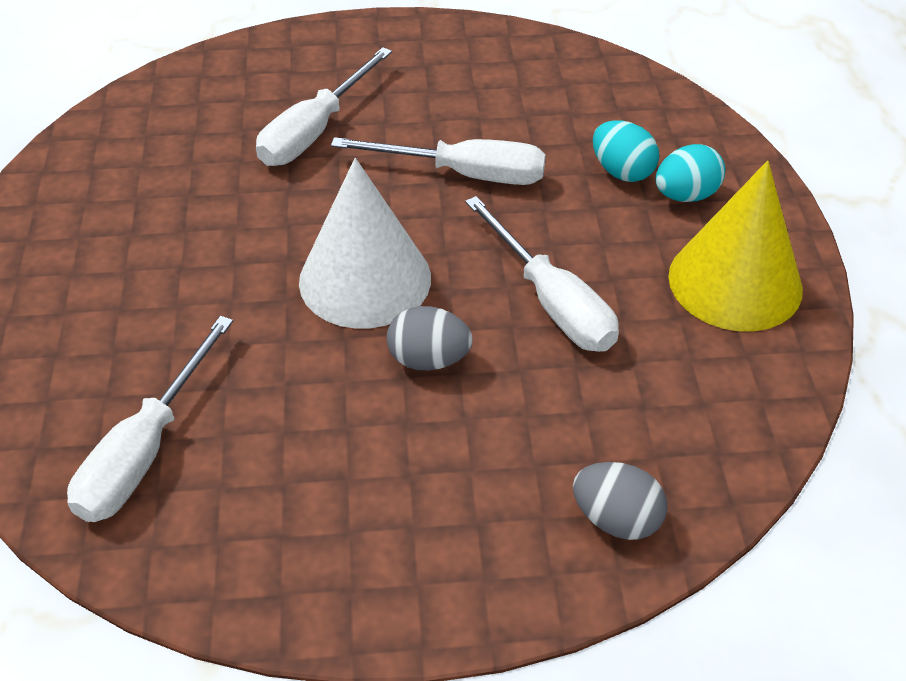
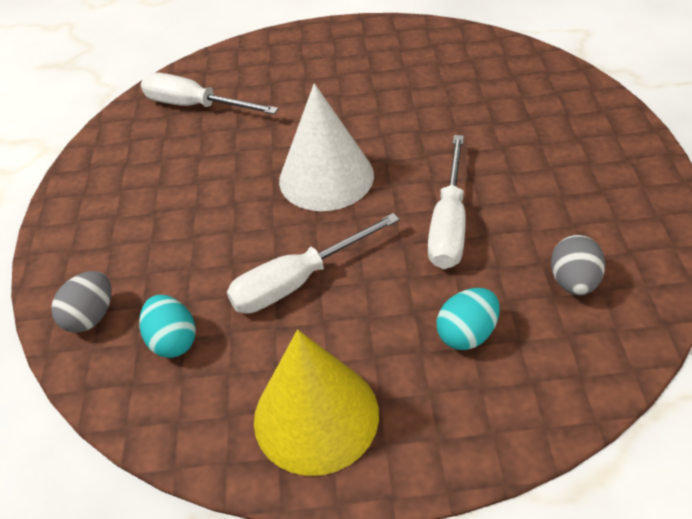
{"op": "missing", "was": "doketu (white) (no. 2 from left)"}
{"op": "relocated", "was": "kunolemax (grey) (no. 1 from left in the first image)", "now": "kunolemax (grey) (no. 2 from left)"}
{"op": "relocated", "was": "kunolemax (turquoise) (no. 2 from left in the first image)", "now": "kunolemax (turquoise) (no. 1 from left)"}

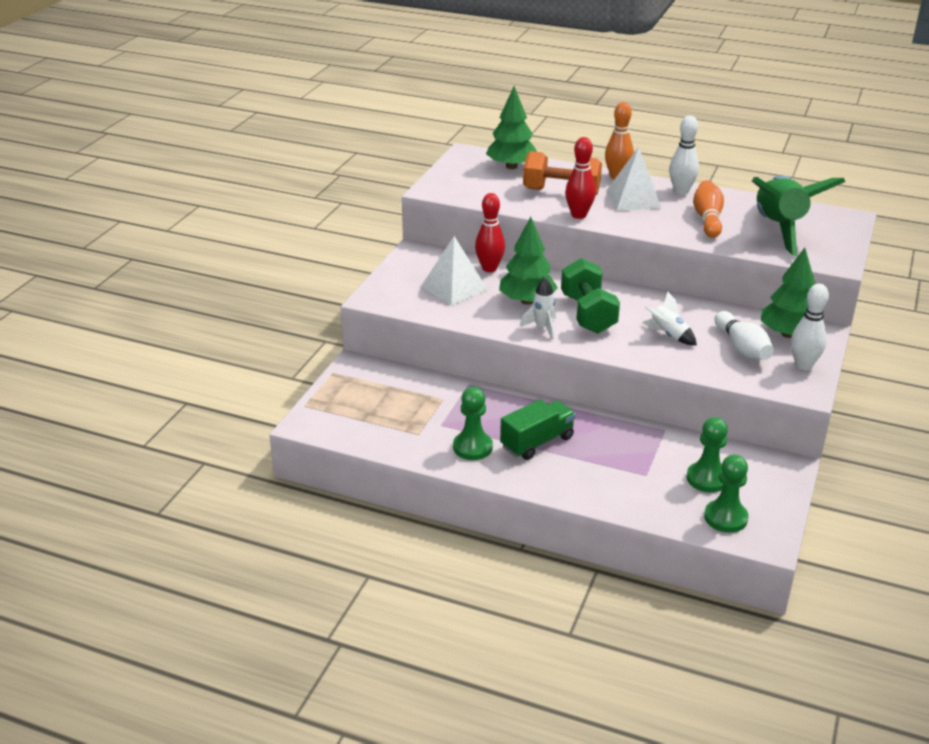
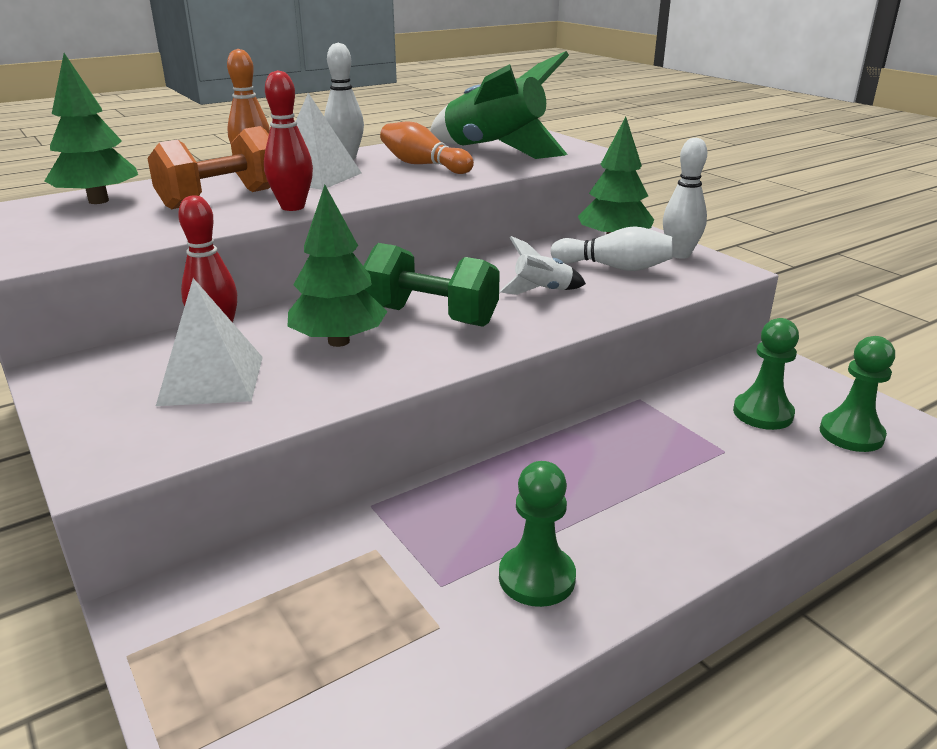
{"op": "missing", "was": "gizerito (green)"}
{"op": "missing", "was": "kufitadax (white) (no. 1 from left)"}

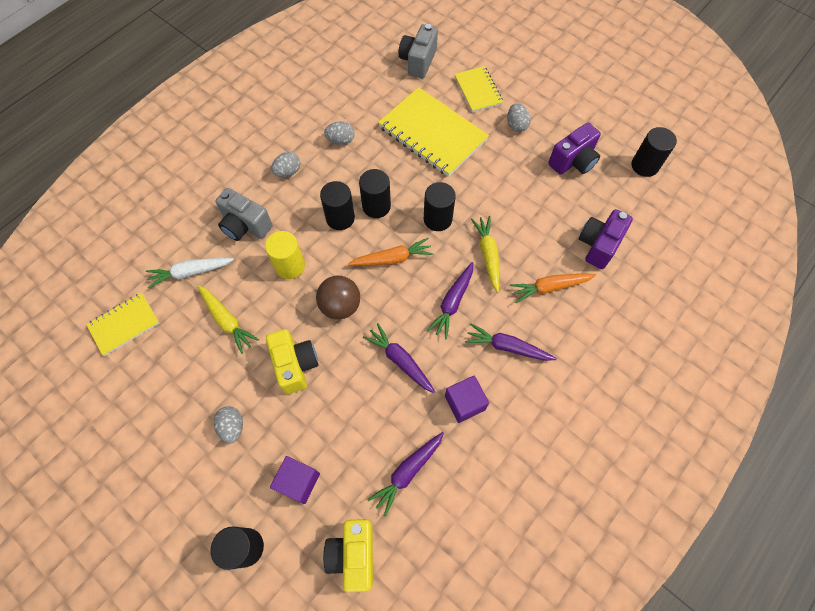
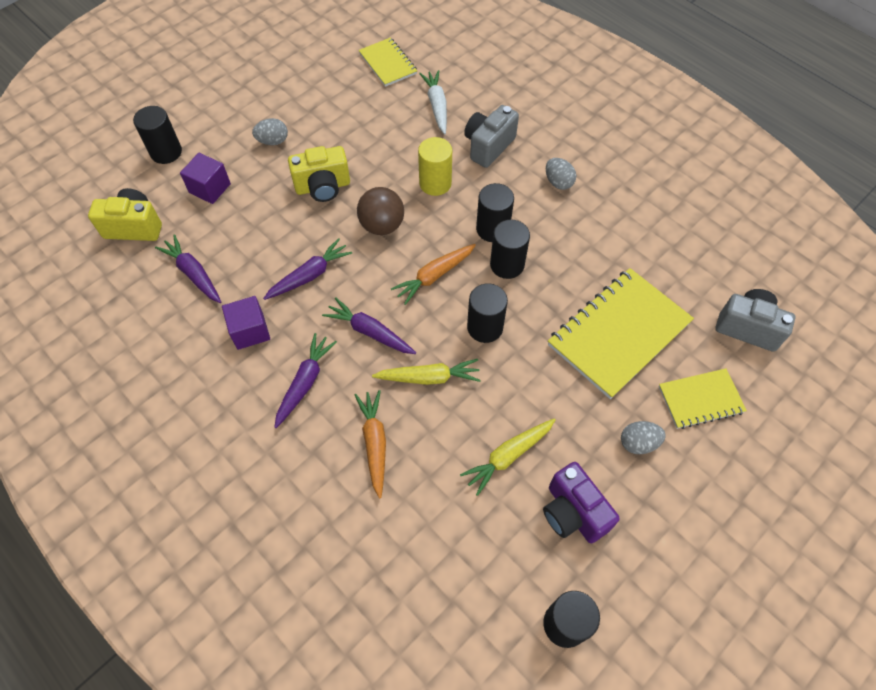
{"op": "missing", "was": "kunolemax (grey) (no. 3 from left)"}
{"op": "missing", "was": "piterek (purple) (no. 2 from left)"}
{"op": "relocated", "was": "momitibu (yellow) (no. 1 from left in the first image)", "now": "momitibu (yellow) (no. 2 from left)"}
{"op": "spun", "was": "momitibu (orange) (no. 1 from left in the first image)", "clockwise": 60}

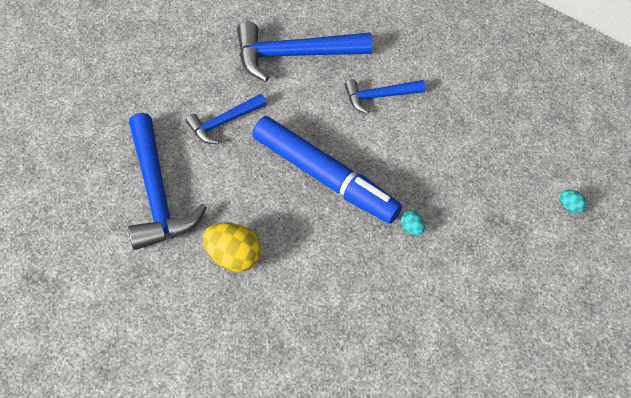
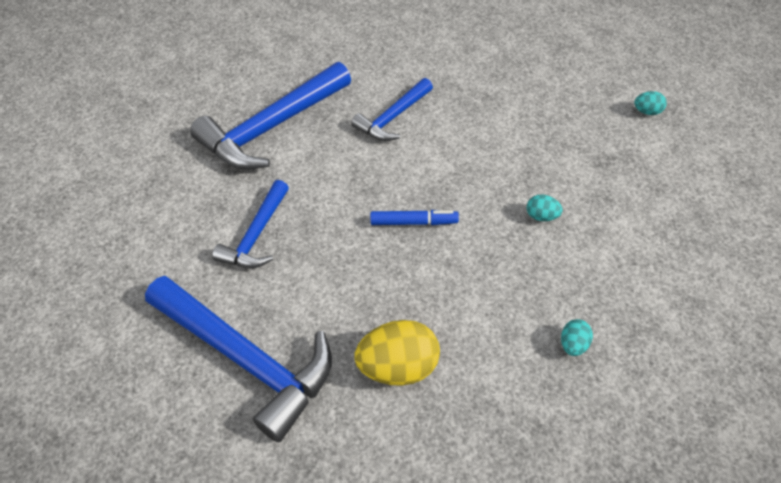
{"op": "appeared", "now": "kunolemax (turquoise) (no. 2 from left)"}
{"op": "size", "was": "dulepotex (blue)", "ratio": 0.41}

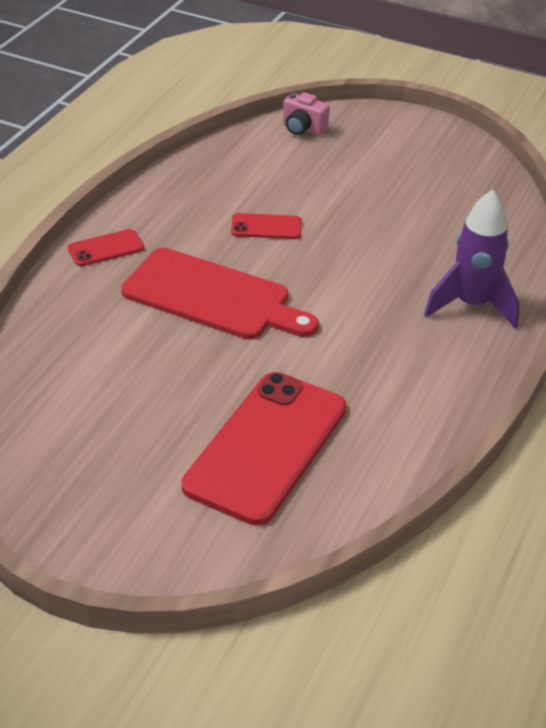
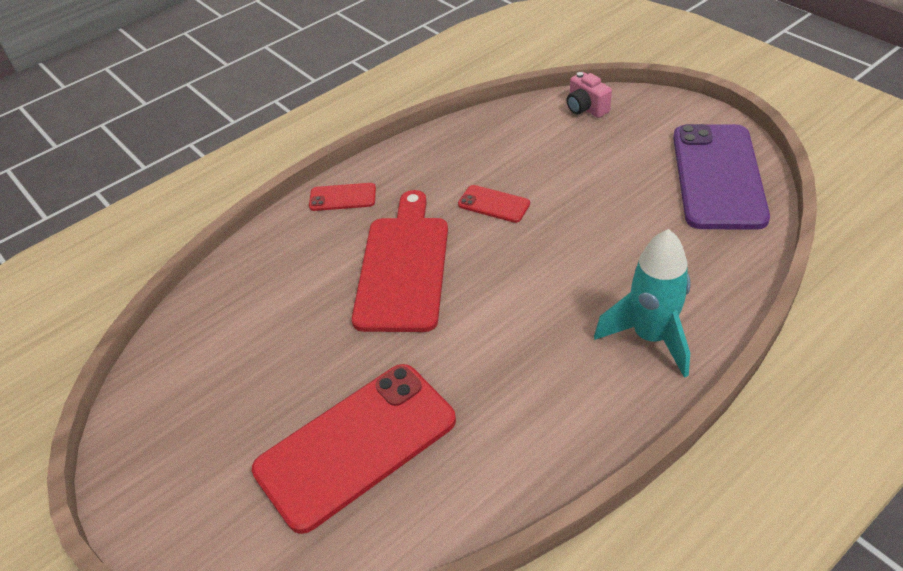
{"op": "appeared", "now": "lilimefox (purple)"}
{"op": "colour", "was": "kufitadax (purple)", "now": "kufitadax (turquoise)"}
{"op": "spun", "was": "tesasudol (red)", "clockwise": -135}

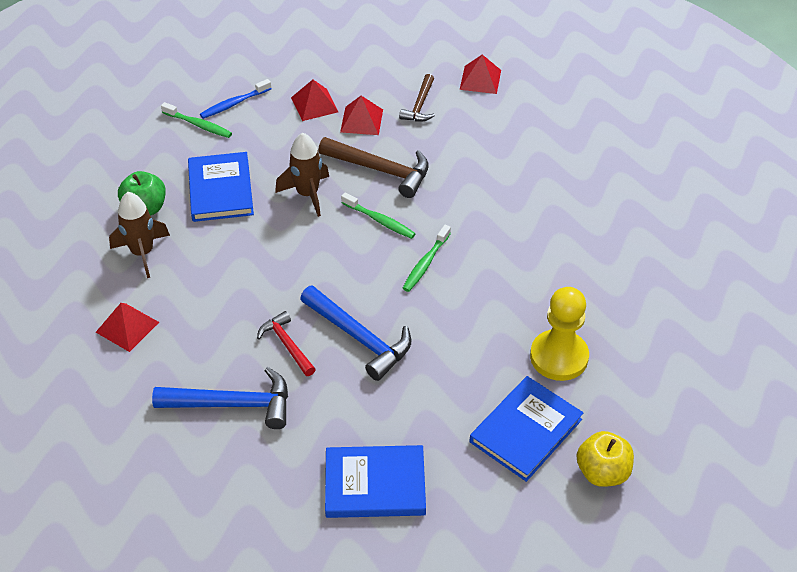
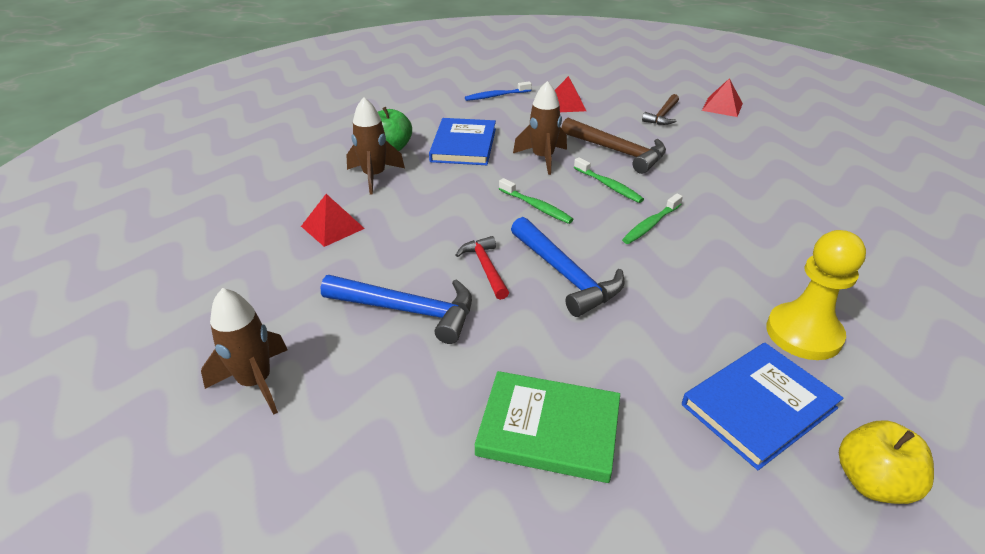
{"op": "missing", "was": "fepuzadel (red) (no. 3 from left)"}
{"op": "appeared", "now": "kufitadax (brown) (no. 1 from left)"}
{"op": "relocated", "was": "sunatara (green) (no. 1 from left)"}
{"op": "colour", "was": "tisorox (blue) (no. 2 from left)", "now": "tisorox (green)"}

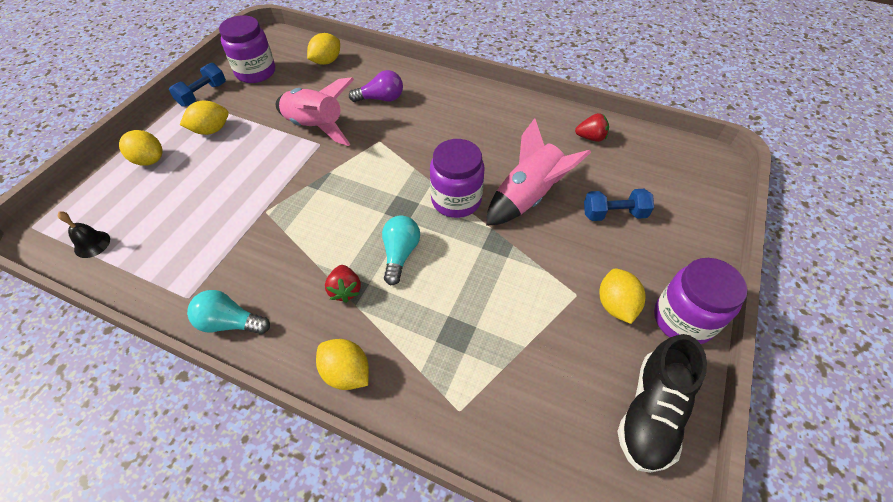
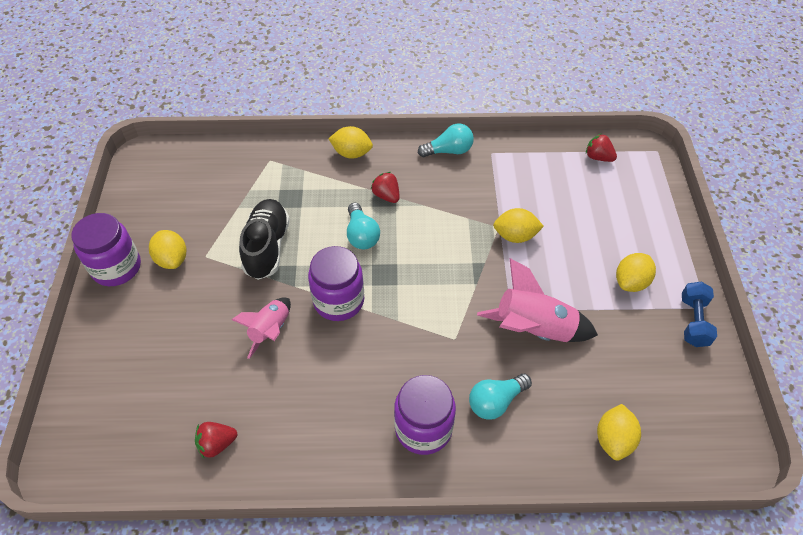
{"op": "missing", "was": "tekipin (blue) (no. 2 from left)"}
{"op": "relocated", "was": "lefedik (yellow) (no. 1 from left in the first image)", "now": "lefedik (yellow) (no. 3 from left)"}
{"op": "relocated", "was": "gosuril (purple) (no. 1 from left in the first image)", "now": "gosuril (purple) (no. 3 from left)"}
{"op": "relocated", "was": "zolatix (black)"}
{"op": "exchanged", "was": "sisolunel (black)", "now": "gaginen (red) (no. 3 from left)"}
{"op": "colour", "was": "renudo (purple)", "now": "renudo (turquoise) (no. 3 from left)"}
{"op": "size", "was": "kufitadax (pink) (no. 2 from left in the first image)", "ratio": 0.64}

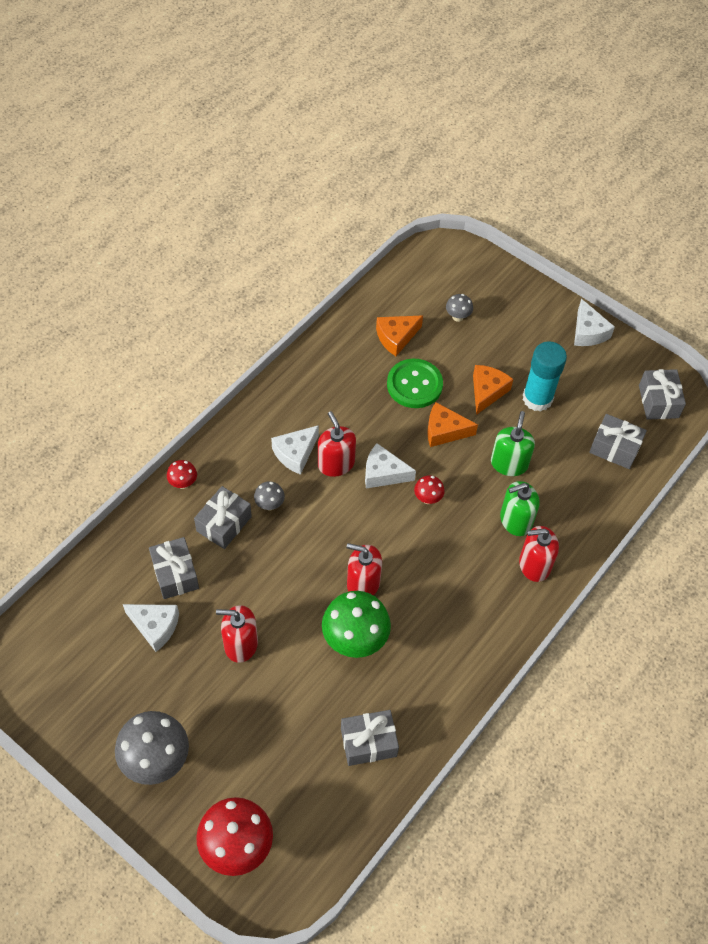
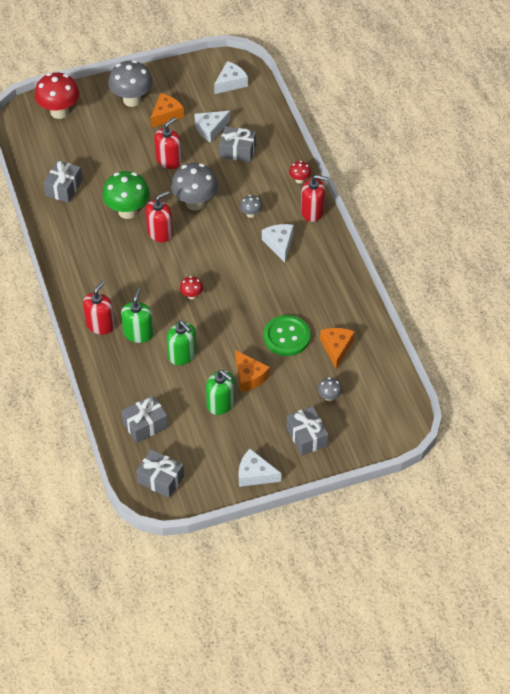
{"op": "appeared", "now": "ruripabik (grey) (no. 2 from left)"}
{"op": "relocated", "was": "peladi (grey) (no. 2 from left in the first image)", "now": "peladi (grey) (no. 5 from left)"}
{"op": "relocated", "was": "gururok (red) (no. 2 from left in the first image)", "now": "gururok (red) (no. 4 from left)"}
{"op": "relocated", "was": "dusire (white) (no. 3 from left in the first image)", "now": "dusire (white) (no. 2 from left)"}
{"op": "relocated", "was": "dusire (orange) (no. 2 from left in the first image)", "now": "dusire (orange) (no. 1 from left)"}
{"op": "exchanged", "was": "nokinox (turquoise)", "now": "gururok (green) (no. 3 from left)"}

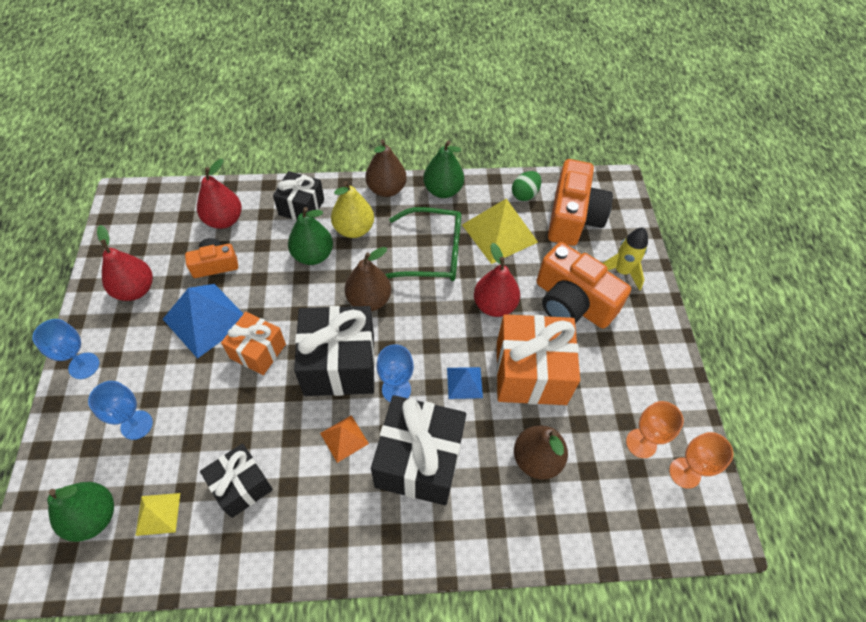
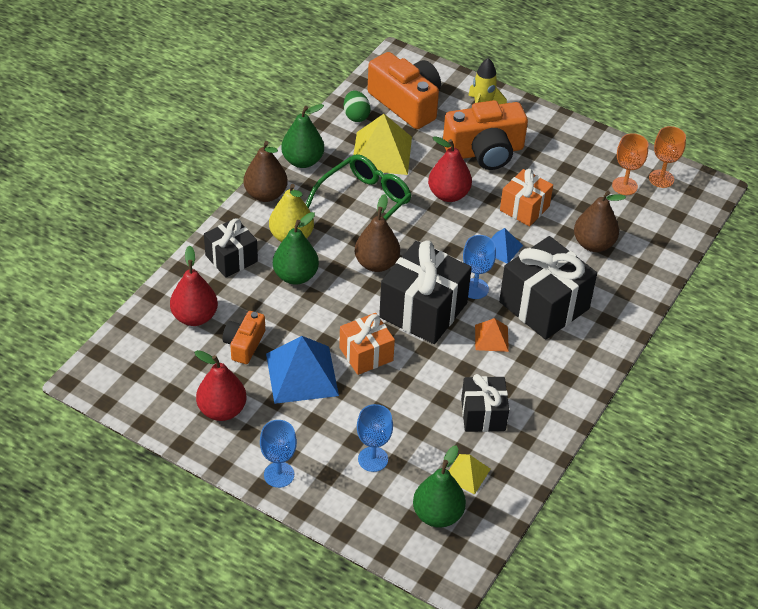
{"op": "size", "was": "peladi (orange) (no. 2 from left)", "ratio": 0.6}

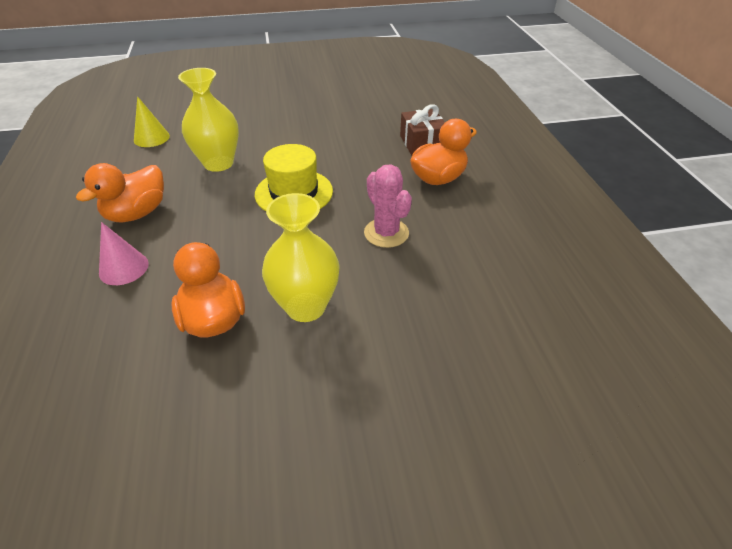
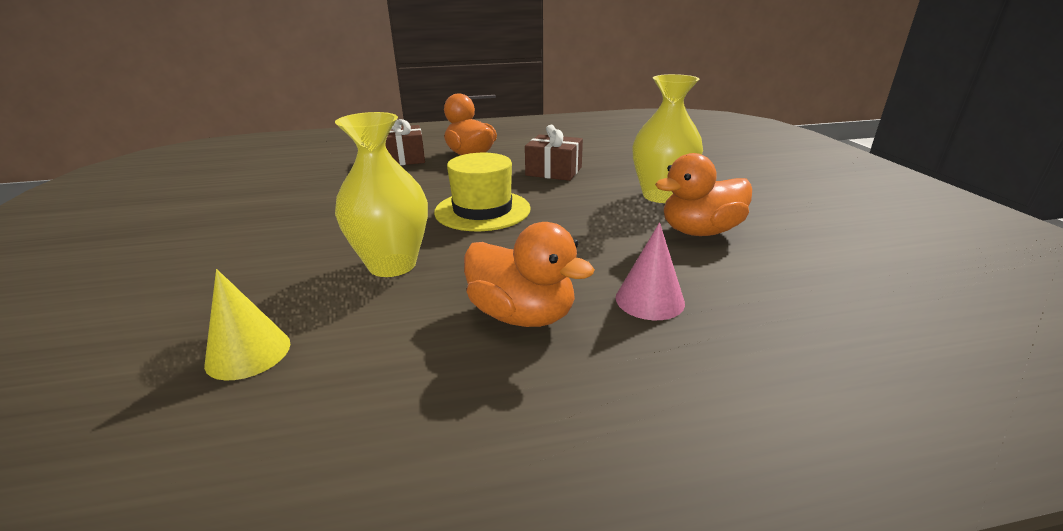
{"op": "exchanged", "was": "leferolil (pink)", "now": "peladi (brown) (no. 2 from left)"}

